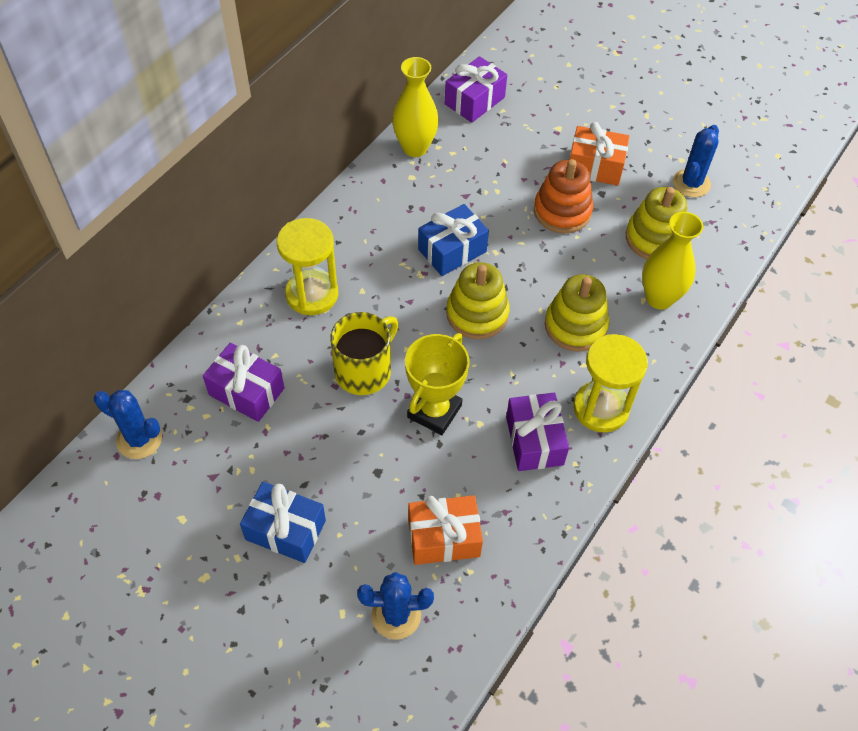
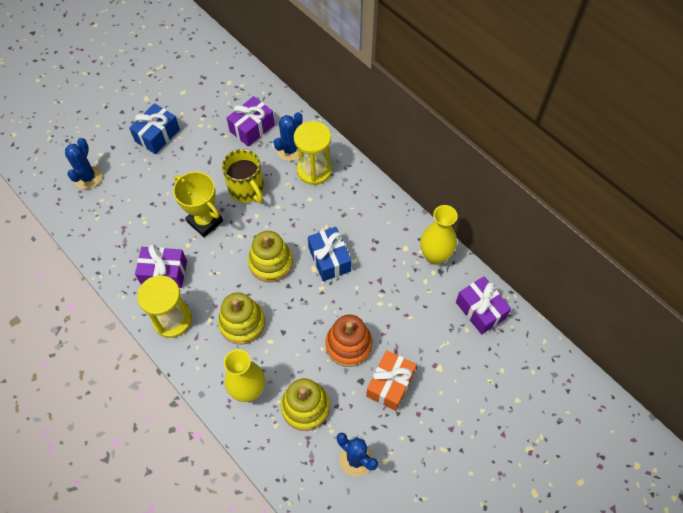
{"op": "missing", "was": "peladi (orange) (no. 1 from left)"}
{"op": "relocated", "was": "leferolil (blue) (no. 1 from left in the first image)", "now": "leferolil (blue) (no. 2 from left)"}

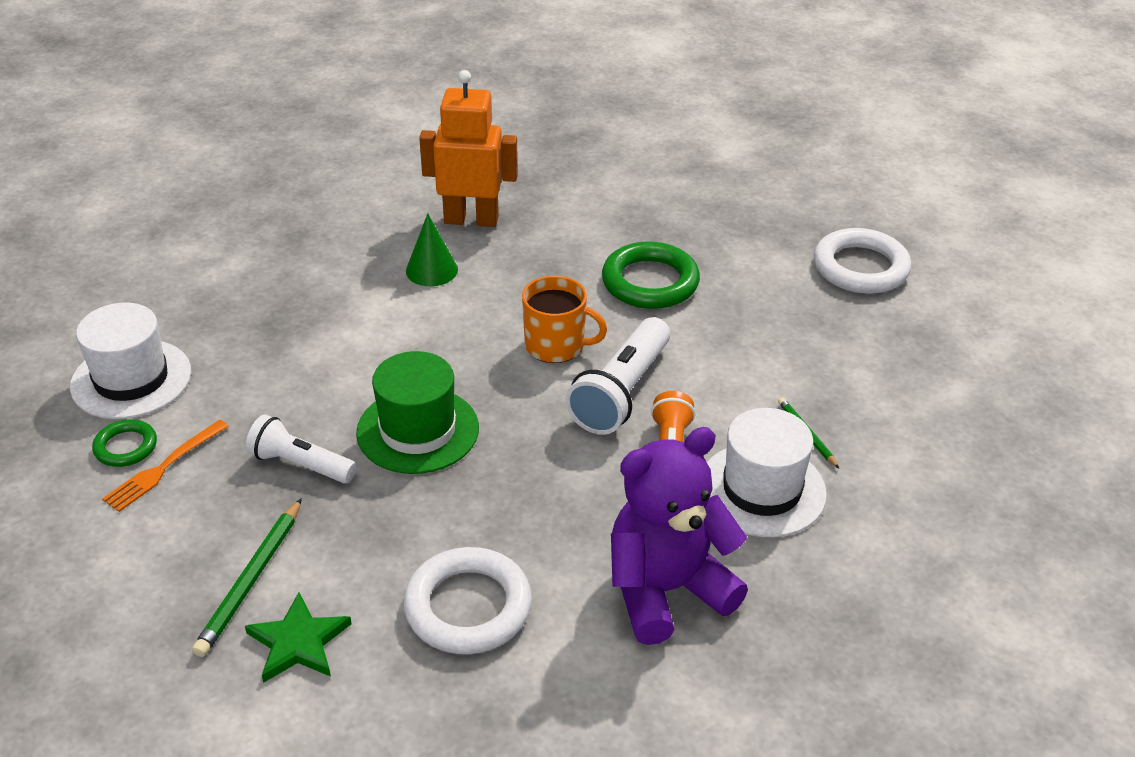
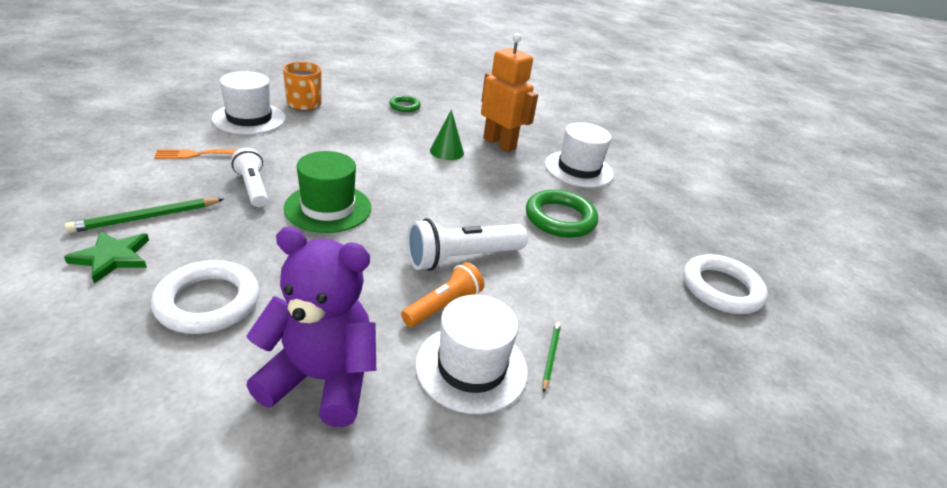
{"op": "appeared", "now": "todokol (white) (no. 3 from left)"}
{"op": "relocated", "was": "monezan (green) (no. 1 from left)"}
{"op": "relocated", "was": "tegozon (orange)"}

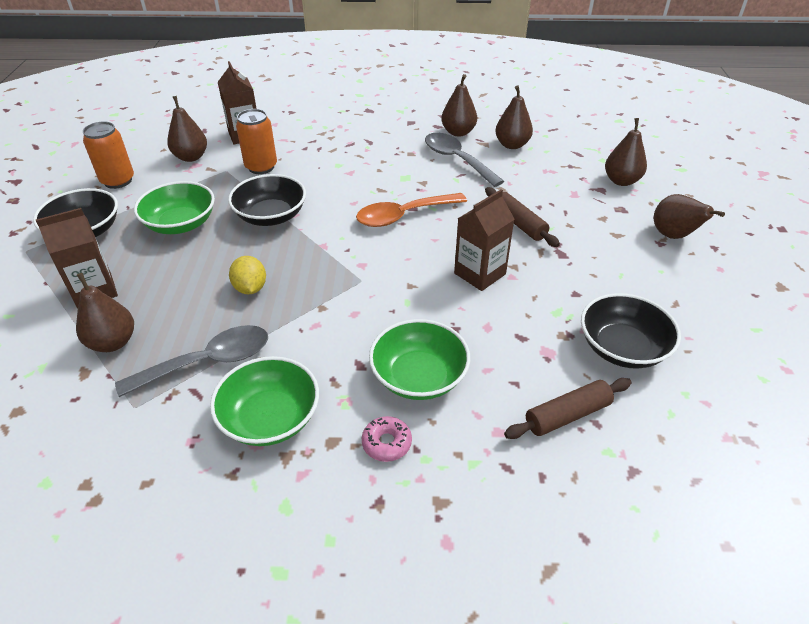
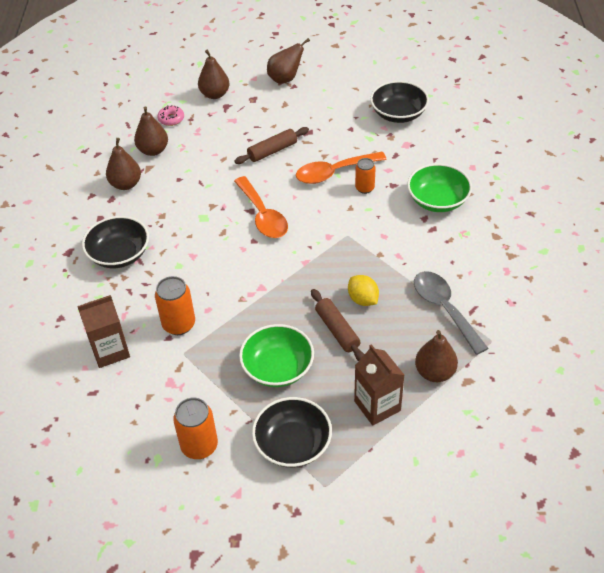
{"op": "missing", "was": "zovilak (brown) (no. 2 from left)"}
{"op": "missing", "was": "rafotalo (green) (no. 2 from left)"}
{"op": "missing", "was": "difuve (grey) (no. 2 from left)"}
{"op": "appeared", "now": "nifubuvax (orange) (no. 3 from left)"}
{"op": "relocated", "was": "rafotalo (black) (no. 2 from left in the first image)", "now": "rafotalo (black) (no. 1 from left)"}
{"op": "relocated", "was": "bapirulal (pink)"}
{"op": "relocated", "was": "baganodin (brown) (no. 2 from left)"}
{"op": "exchanged", "was": "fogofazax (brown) (no. 3 from left)", "now": "difuve (orange) (no. 2 from left)"}
{"op": "spun", "was": "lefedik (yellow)", "clockwise": 75}

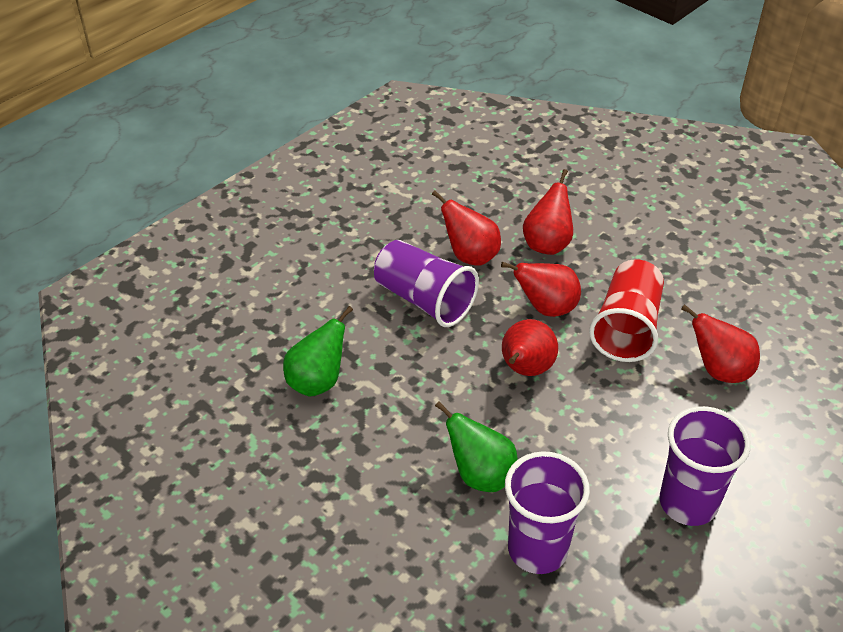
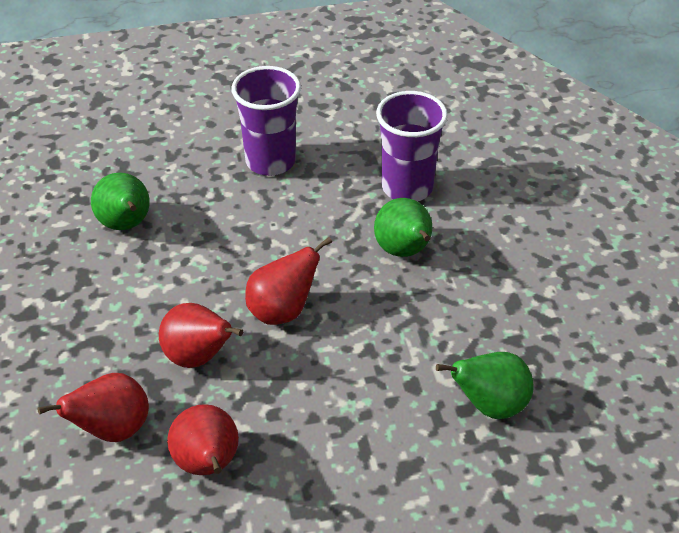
{"op": "missing", "was": "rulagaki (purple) (no. 1 from left)"}
{"op": "missing", "was": "rulagaki (red)"}
{"op": "colour", "was": "zovilak (red) (no. 5 from left)", "now": "zovilak (green) (no. 1 from left)"}

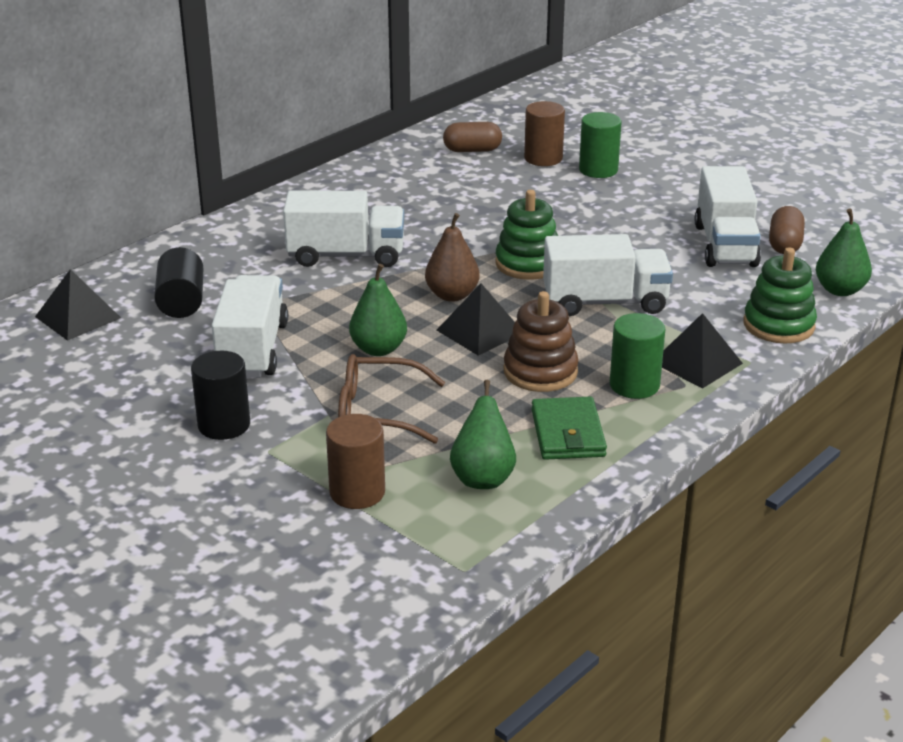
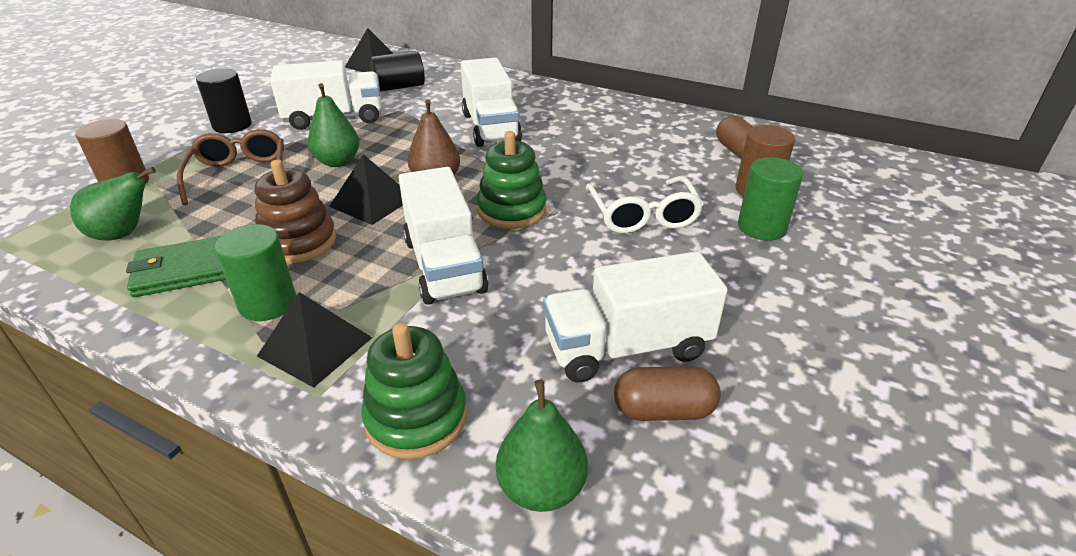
{"op": "appeared", "now": "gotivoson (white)"}

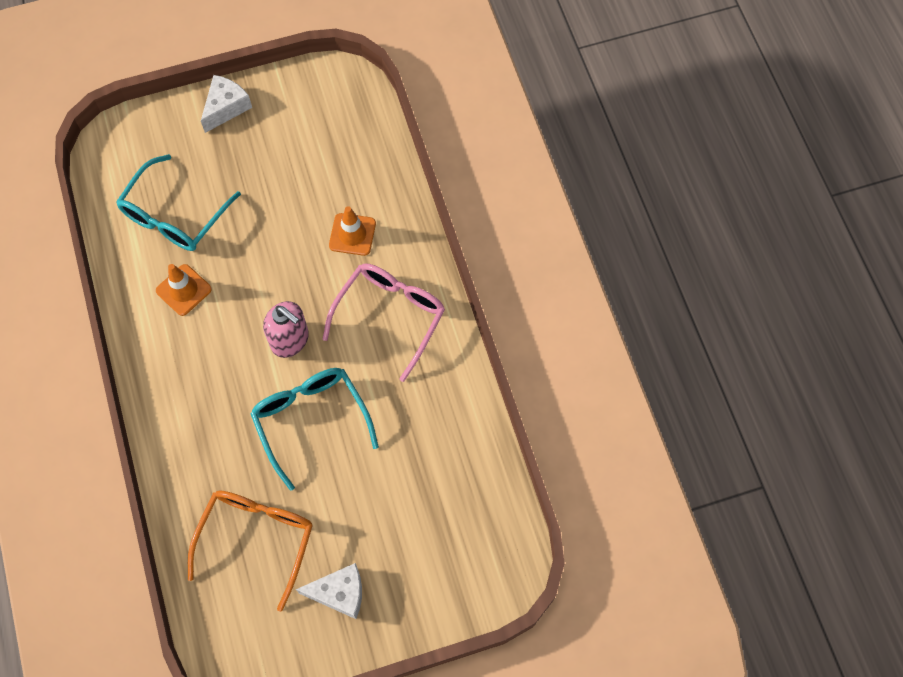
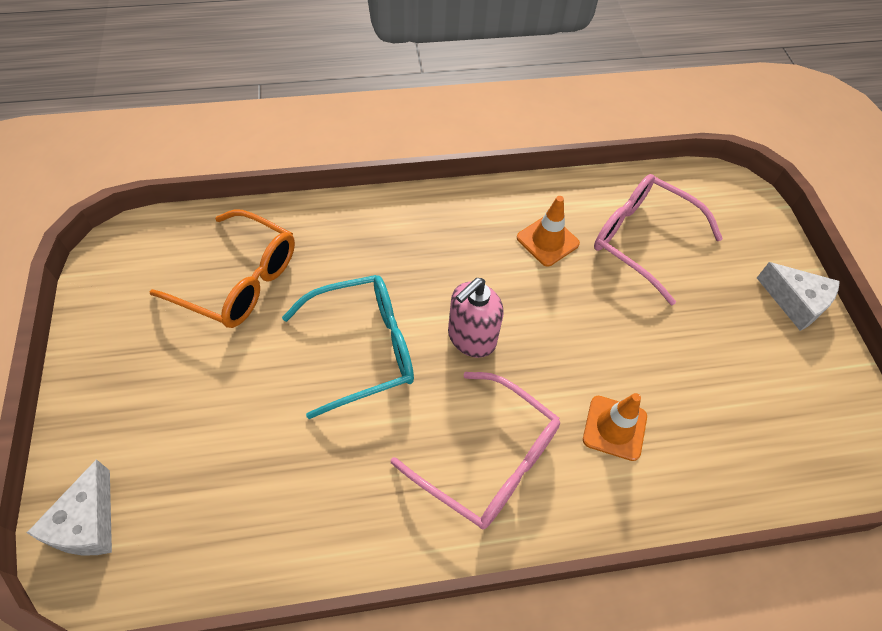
{"op": "relocated", "was": "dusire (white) (no. 2 from left in the first image)", "now": "dusire (white) (no. 1 from left)"}
{"op": "colour", "was": "gotivoson (turquoise) (no. 1 from left)", "now": "gotivoson (pink) (no. 2 from left)"}

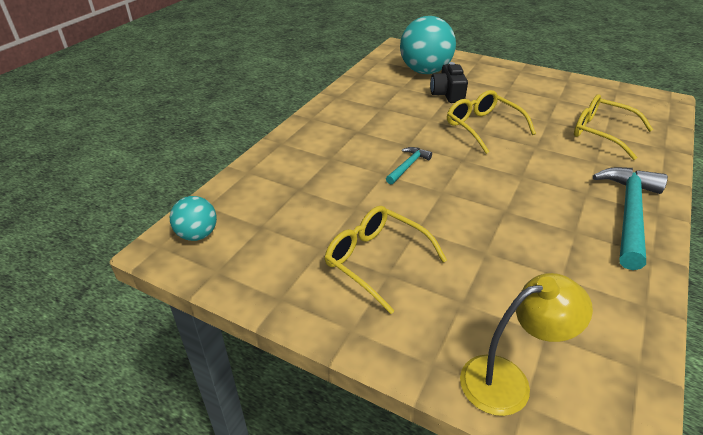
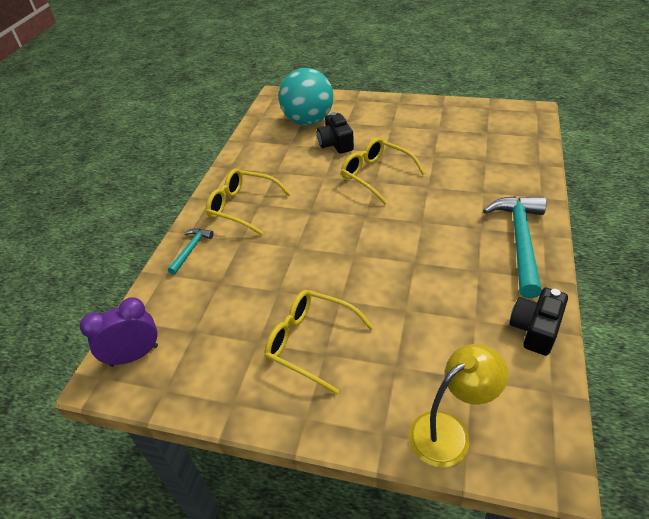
{"op": "appeared", "now": "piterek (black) (no. 2 from left)"}
{"op": "relocated", "was": "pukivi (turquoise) (no. 1 from left)"}
{"op": "relocated", "was": "gotivoson (yellow) (no. 3 from left in the first image)", "now": "gotivoson (yellow) (no. 1 from left)"}
{"op": "exchanged", "was": "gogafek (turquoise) (no. 1 from left)", "now": "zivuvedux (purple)"}

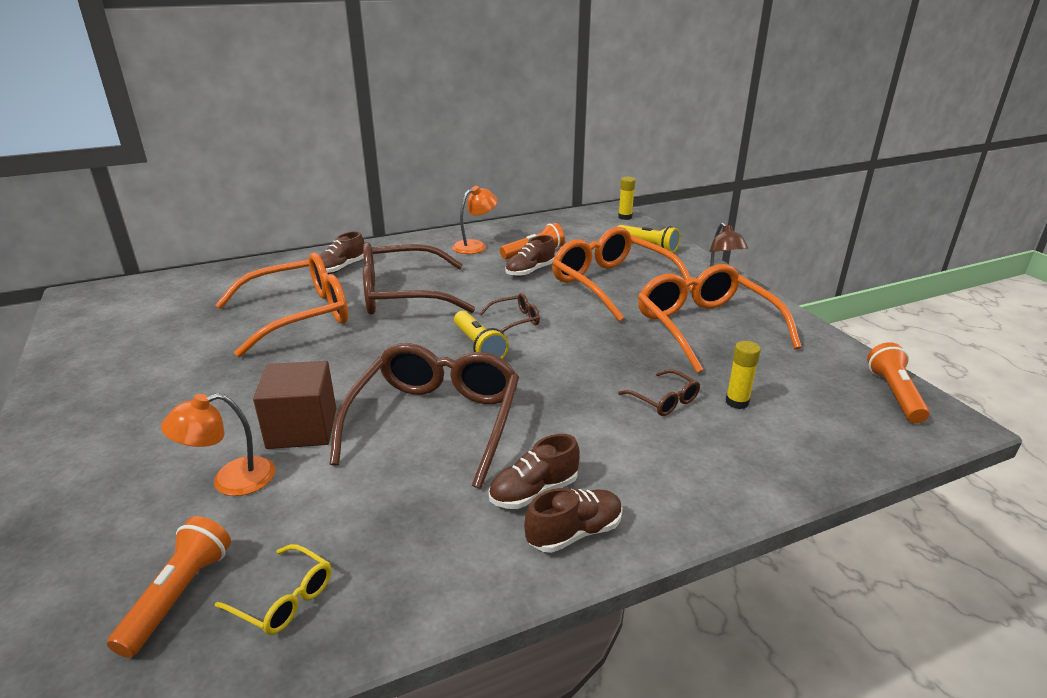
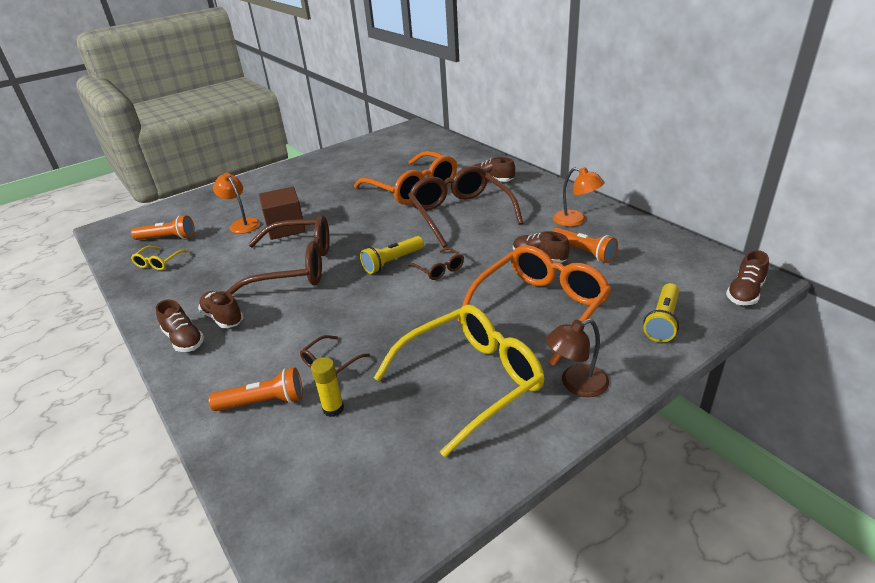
{"op": "relocated", "was": "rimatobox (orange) (no. 3 from left in the first image)", "now": "rimatobox (orange) (no. 2 from left)"}
{"op": "exchanged", "was": "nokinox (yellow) (no. 1 from left)", "now": "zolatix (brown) (no. 5 from left)"}
{"op": "colour", "was": "gotivoson (orange) (no. 3 from left)", "now": "gotivoson (yellow) (no. 2 from left)"}

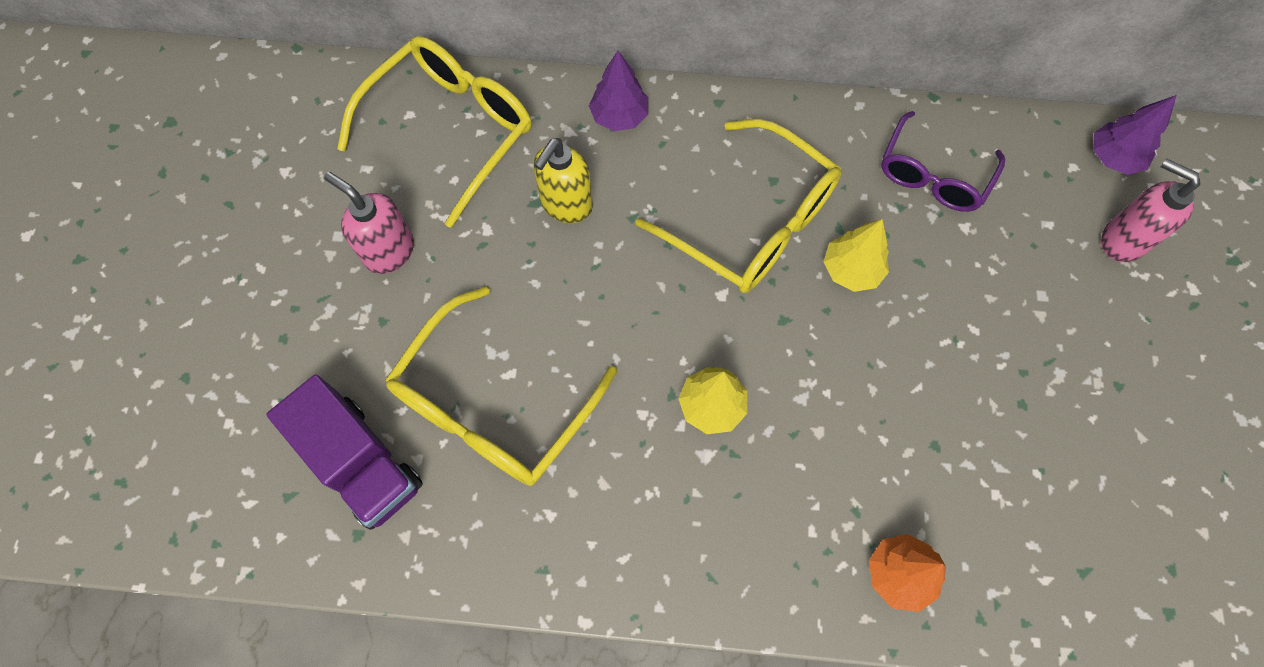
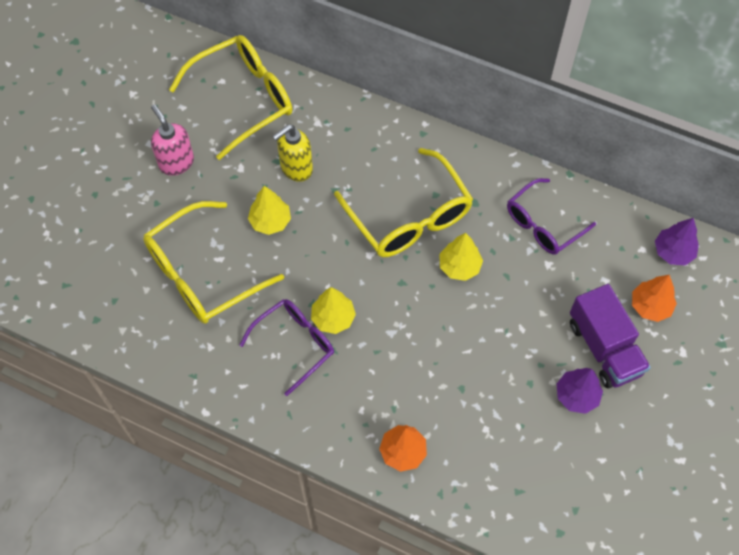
{"op": "appeared", "now": "gotivoson (purple) (no. 1 from left)"}
{"op": "appeared", "now": "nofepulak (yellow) (no. 1 from left)"}
{"op": "relocated", "was": "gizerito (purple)"}
{"op": "relocated", "was": "nofepulak (purple) (no. 1 from left)"}
{"op": "exchanged", "was": "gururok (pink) (no. 2 from left)", "now": "nofepulak (orange) (no. 2 from left)"}

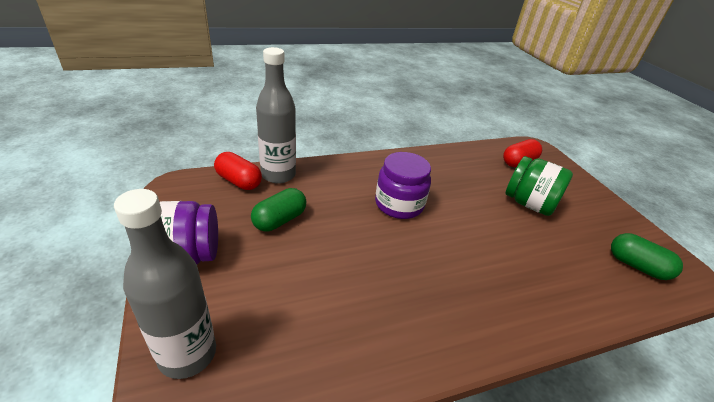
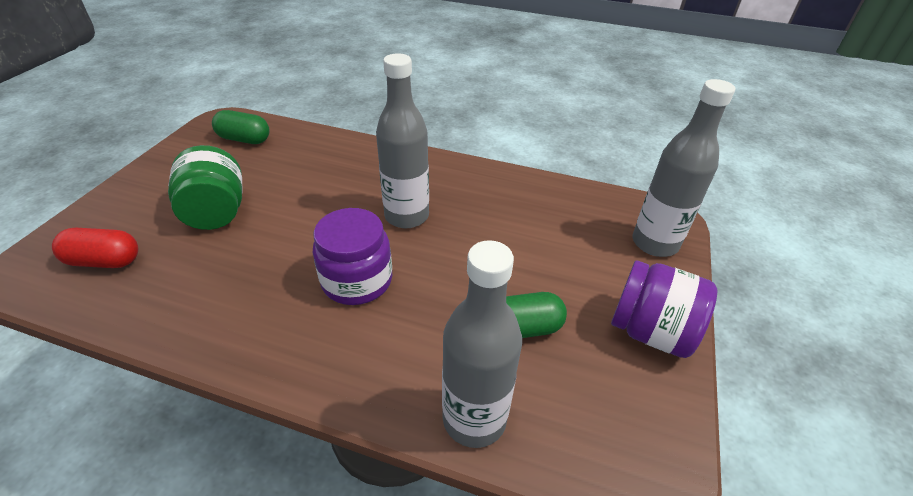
{"op": "missing", "was": "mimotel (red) (no. 1 from left)"}
{"op": "appeared", "now": "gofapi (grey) (no. 1 from left)"}
{"op": "spun", "was": "mimotel (green) (no. 2 from left in the first image)", "clockwise": -60}

